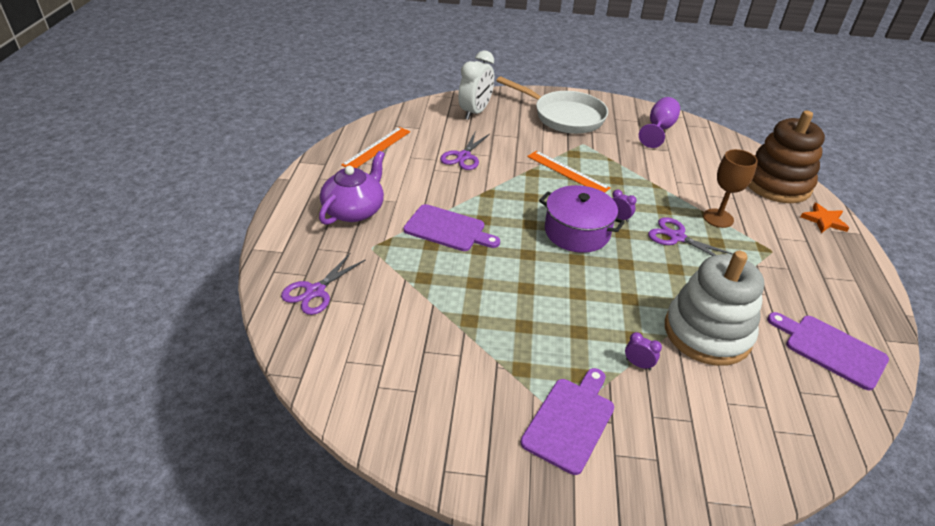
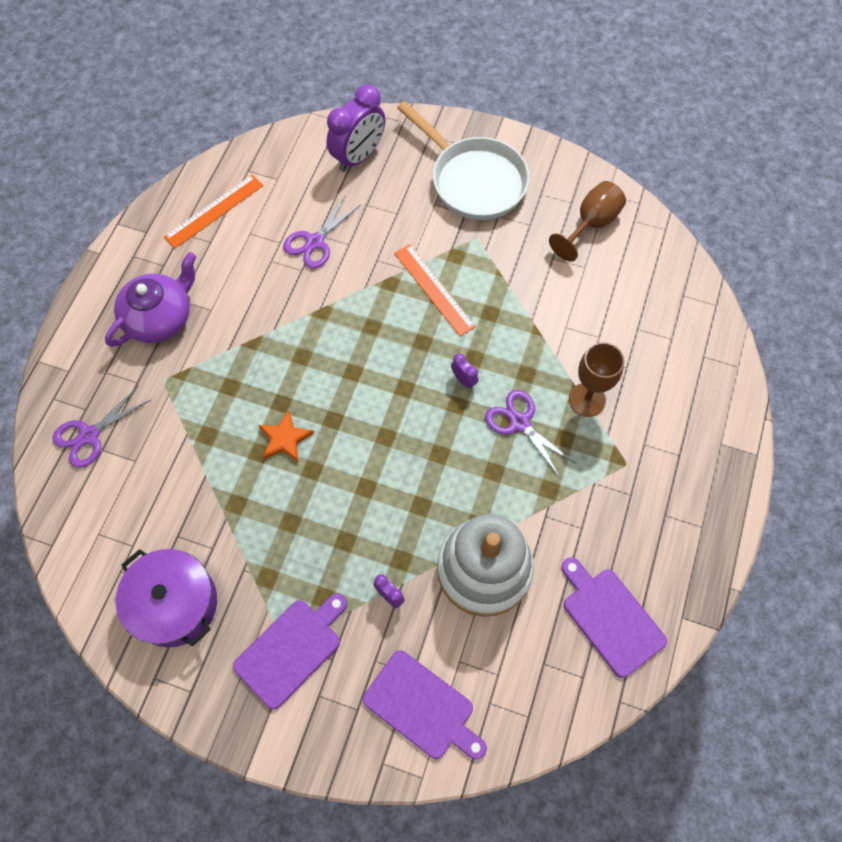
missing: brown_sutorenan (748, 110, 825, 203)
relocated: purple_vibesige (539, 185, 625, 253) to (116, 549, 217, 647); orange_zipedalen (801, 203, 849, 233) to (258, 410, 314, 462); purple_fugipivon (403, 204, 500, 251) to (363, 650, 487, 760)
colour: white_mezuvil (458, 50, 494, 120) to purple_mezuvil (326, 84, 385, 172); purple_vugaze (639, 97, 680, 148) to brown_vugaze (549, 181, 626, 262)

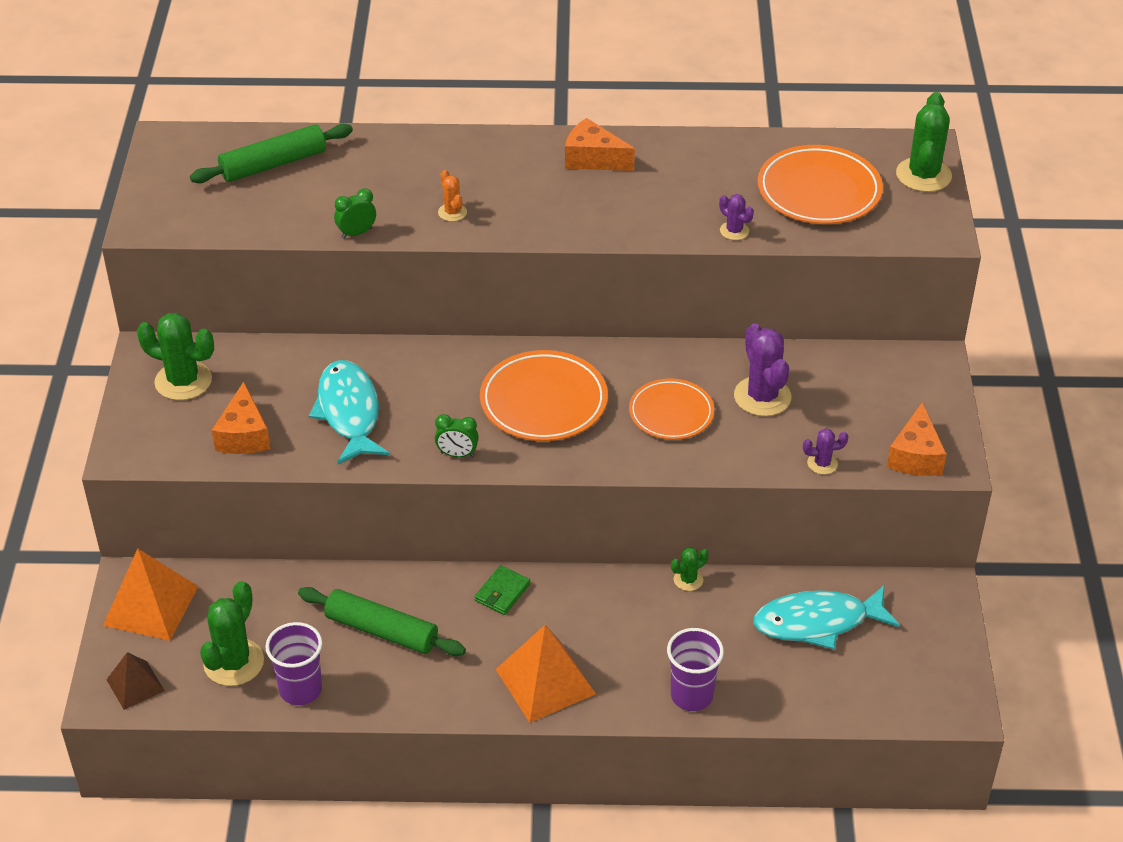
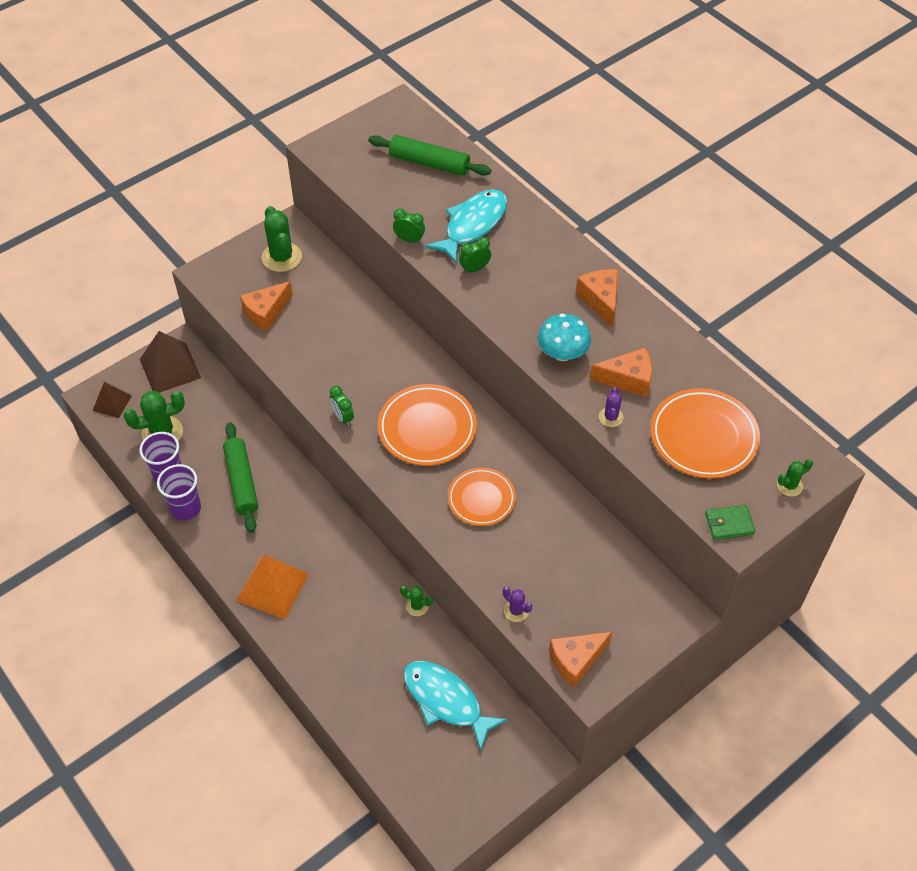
missing: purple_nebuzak (734, 323, 791, 416)
appeared: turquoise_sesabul (538, 314, 591, 361); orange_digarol (590, 348, 652, 397)
relocated: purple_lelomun (667, 628, 724, 711) to (157, 464, 201, 520); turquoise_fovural (309, 360, 390, 465) to (425, 189, 507, 264); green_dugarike (474, 565, 530, 615) to (705, 505, 755, 540)
exchanged: orange_nebuzak (438, 170, 467, 222) to green_mezuvil (459, 237, 491, 274)
colour: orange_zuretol (103, 548, 198, 641) to brown_zuretol (140, 331, 201, 393)
size: green_nebuzak (896, 92, 952, 192) = (777, 459, 813, 497) x0.52

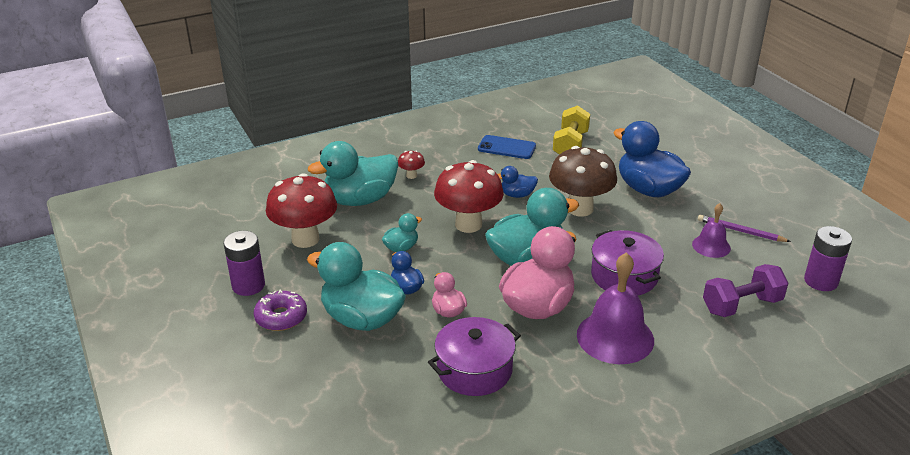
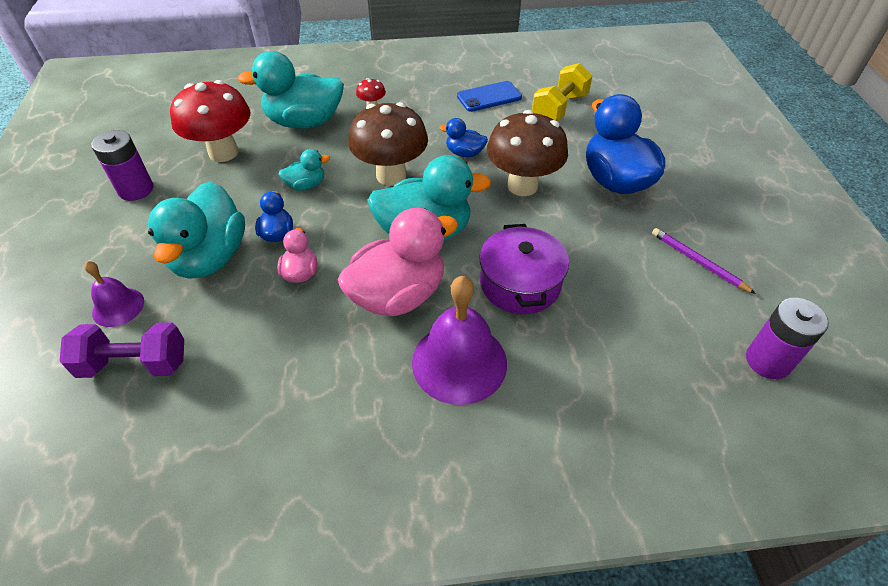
missing: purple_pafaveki (254, 290, 307, 331); purple_vibesige (428, 317, 521, 396)
relocated: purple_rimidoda (703, 264, 788, 317) to (60, 322, 184, 378); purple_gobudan (692, 203, 731, 258) to (84, 261, 144, 327)
colour: red_sesabul (434, 160, 504, 233) to brown_sesabul (348, 102, 428, 186)
spun: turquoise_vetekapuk (307, 242, 406, 331) = (148, 181, 245, 278) 135 degrees counterclockwise; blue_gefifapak (478, 135, 536, 159) = (457, 81, 522, 112) 60 degrees counterclockwise

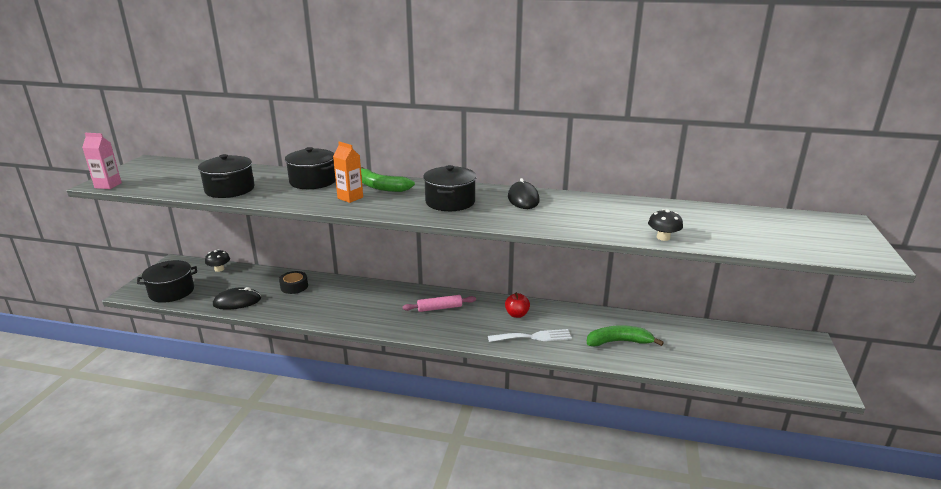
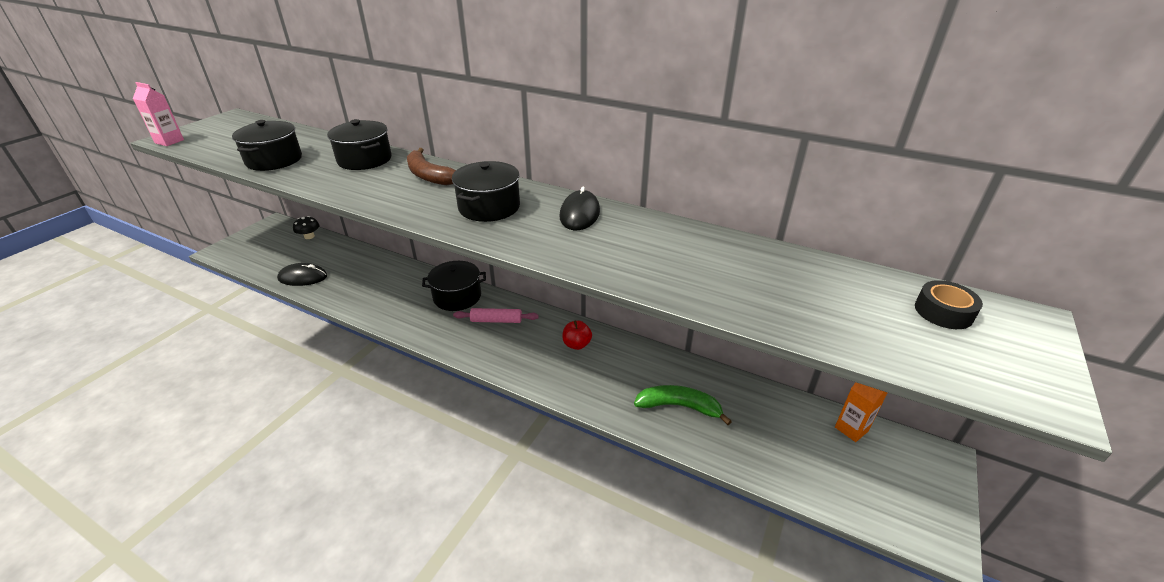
missing: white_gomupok (488, 329, 572, 342); black_sesabul (648, 209, 683, 241)
relocated: black_vibesige (137, 260, 197, 303) to (422, 261, 486, 311); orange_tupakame (333, 141, 363, 203) to (835, 382, 887, 442); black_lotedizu (279, 271, 308, 294) to (915, 280, 983, 329)
colour: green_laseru (361, 167, 415, 192) to brown_laseru (407, 148, 456, 185)

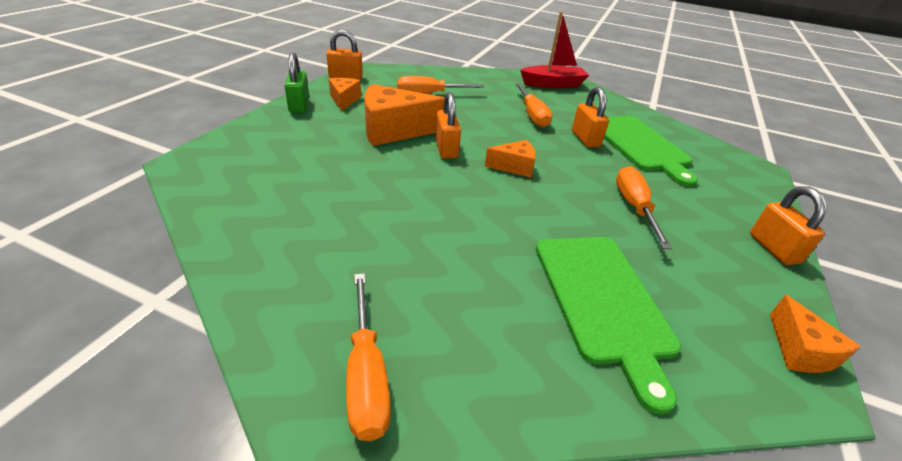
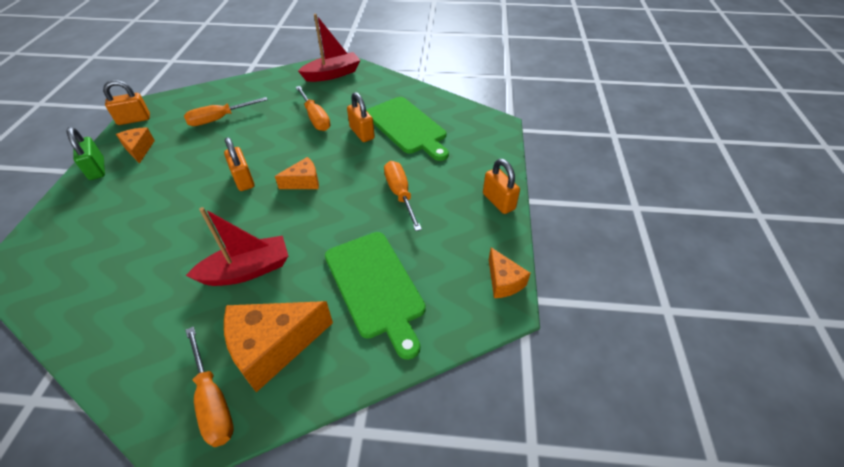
appeared: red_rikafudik (186, 207, 288, 286)
relocated: orange_digarol (364, 84, 445, 146) to (224, 301, 333, 392)

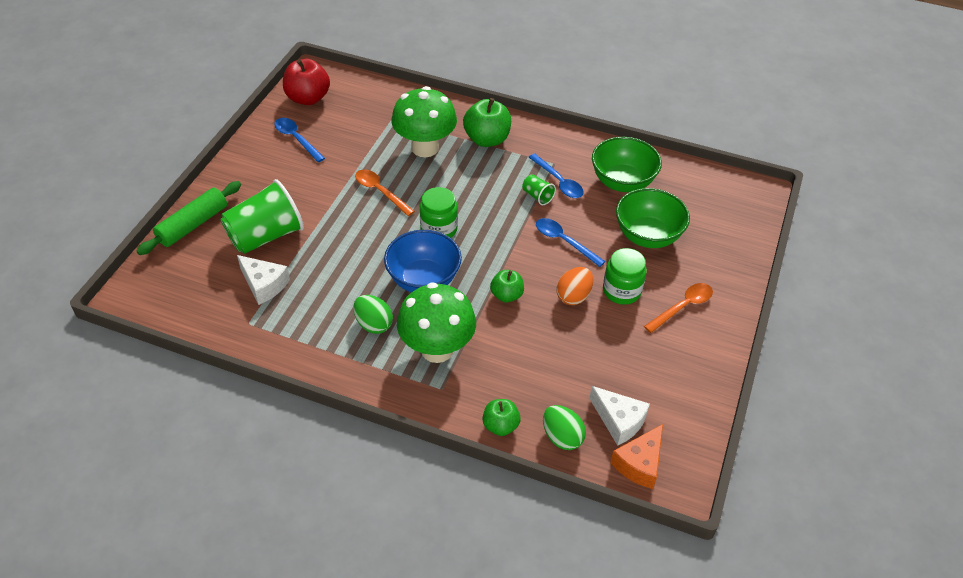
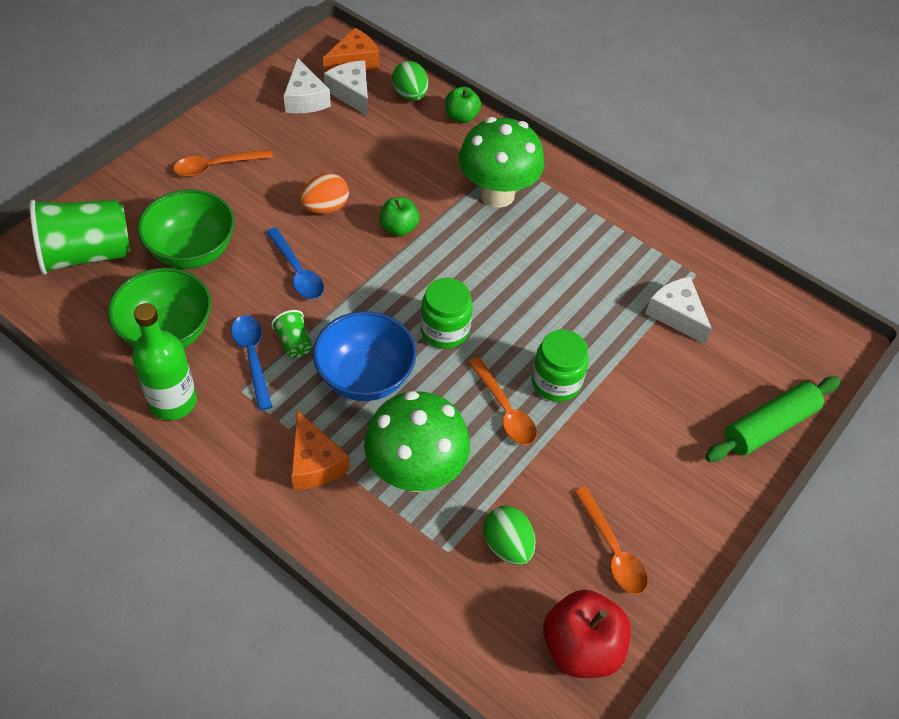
appeared: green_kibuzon (132, 303, 197, 420); white_digarol (284, 58, 331, 113)
relocated: green_lelomun (220, 179, 304, 254) to (29, 200, 130, 275); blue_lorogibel (384, 230, 462, 292) to (313, 311, 416, 401); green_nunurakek (353, 295, 393, 334) to (483, 506, 535, 565); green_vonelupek (603, 248, 647, 305) to (532, 330, 589, 402)
exchanged: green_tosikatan (463, 98, 511, 147) to orange_digarol (291, 410, 350, 490)
colour: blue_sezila (274, 118, 325, 162) to orange_sezila (574, 487, 648, 594)

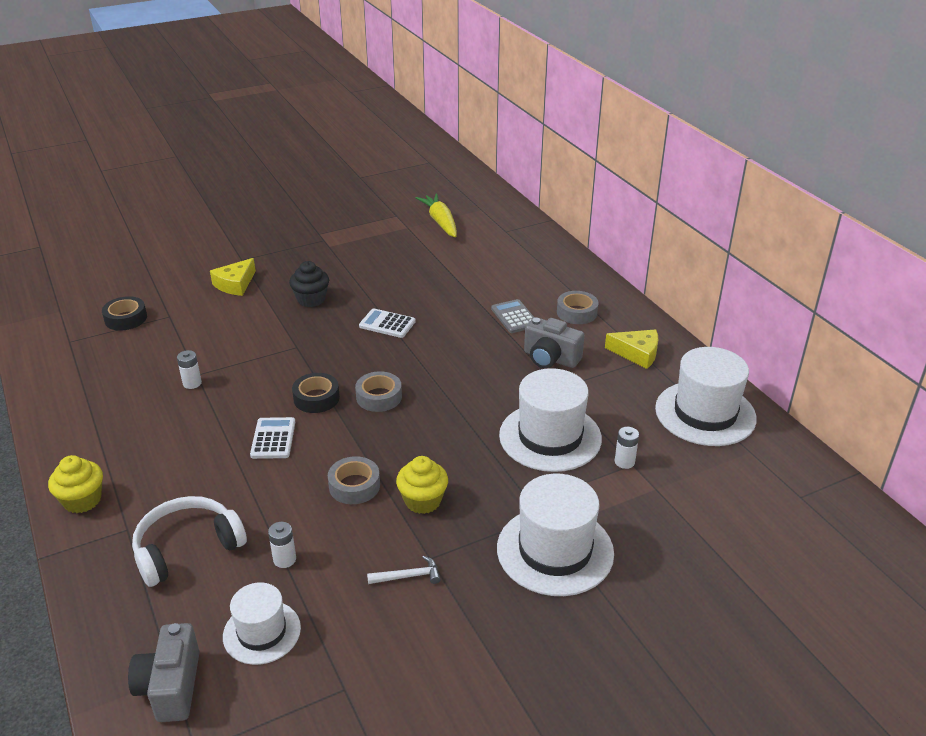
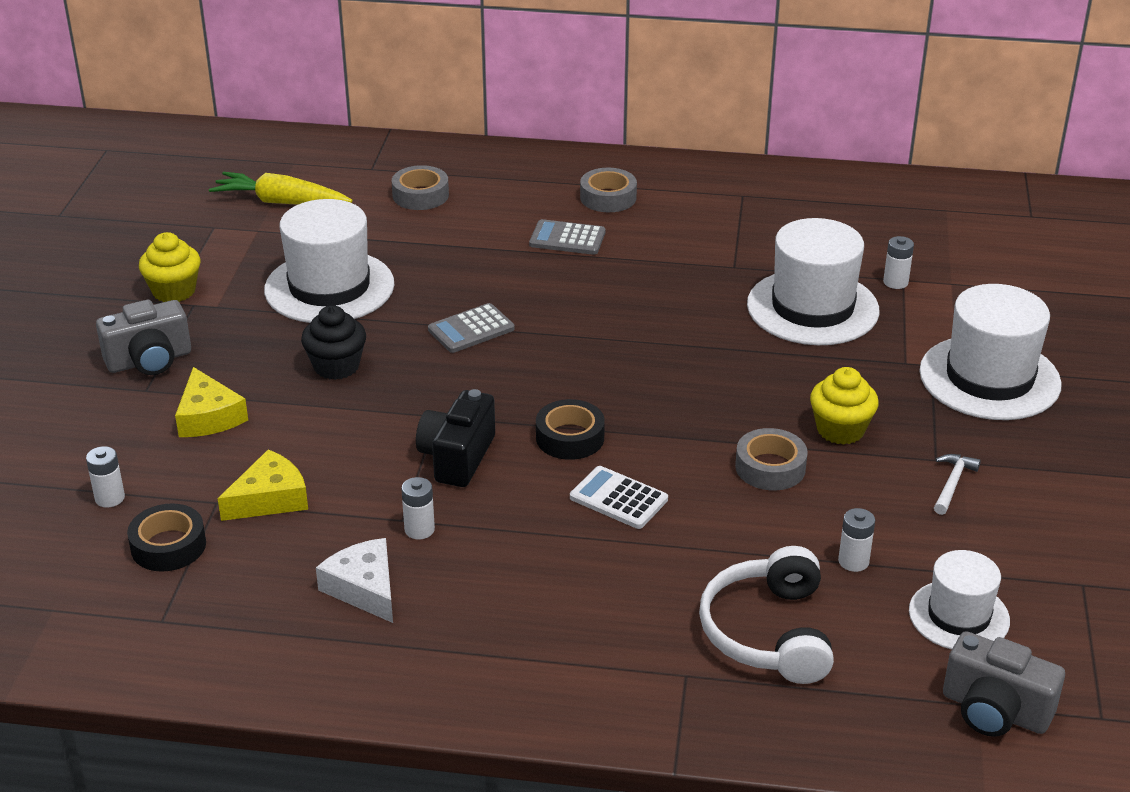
appeared: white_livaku (86, 446, 125, 507); white_digarol (316, 538, 393, 623); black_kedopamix (416, 389, 495, 487)
relocated: grey_kedopamix (524, 317, 584, 368) to (96, 300, 191, 375); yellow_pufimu (48, 455, 103, 513) to (139, 232, 200, 302); yellow_digarol (605, 329, 658, 369) to (218, 449, 308, 521); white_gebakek (655, 347, 757, 446) to (264, 199, 394, 323); grey_lotedizu (355, 371, 402, 412) to (392, 165, 449, 210)
colour: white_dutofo (359, 308, 416, 338) to grey_dutofo (428, 303, 515, 353)

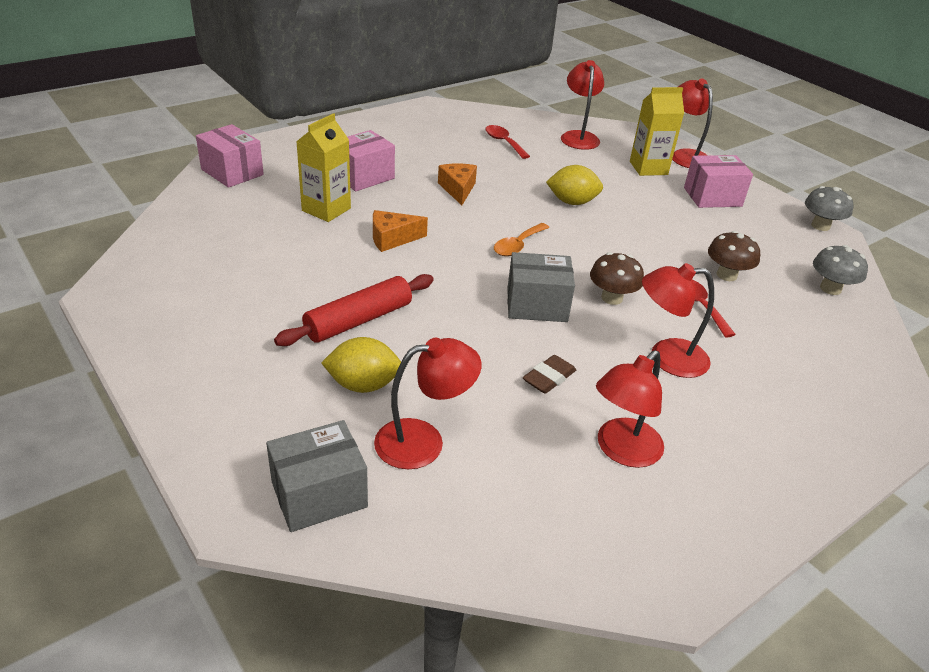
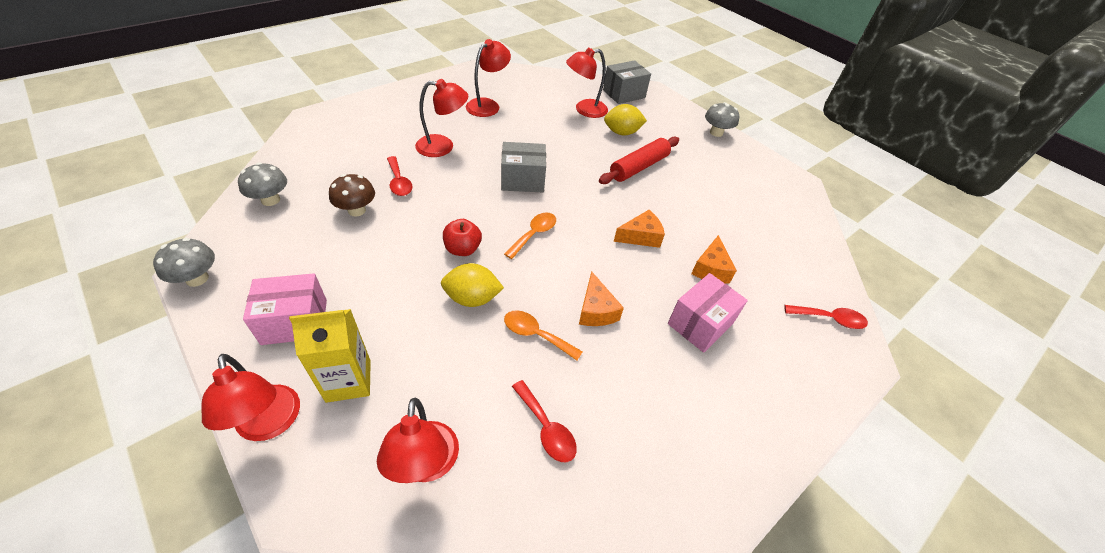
missing: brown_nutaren (523, 355, 576, 394); brown_sesabul (590, 252, 644, 305)
appeared: red_tosikatan (443, 219, 482, 256); orange_sezila (504, 311, 583, 361); grey_sesabul (705, 102, 739, 137)
exchanged: yellow_tupakame (296, 113, 351, 222) to orange_digarol (691, 235, 737, 283); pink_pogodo (196, 124, 264, 188) to red_sezila (784, 305, 868, 329)

